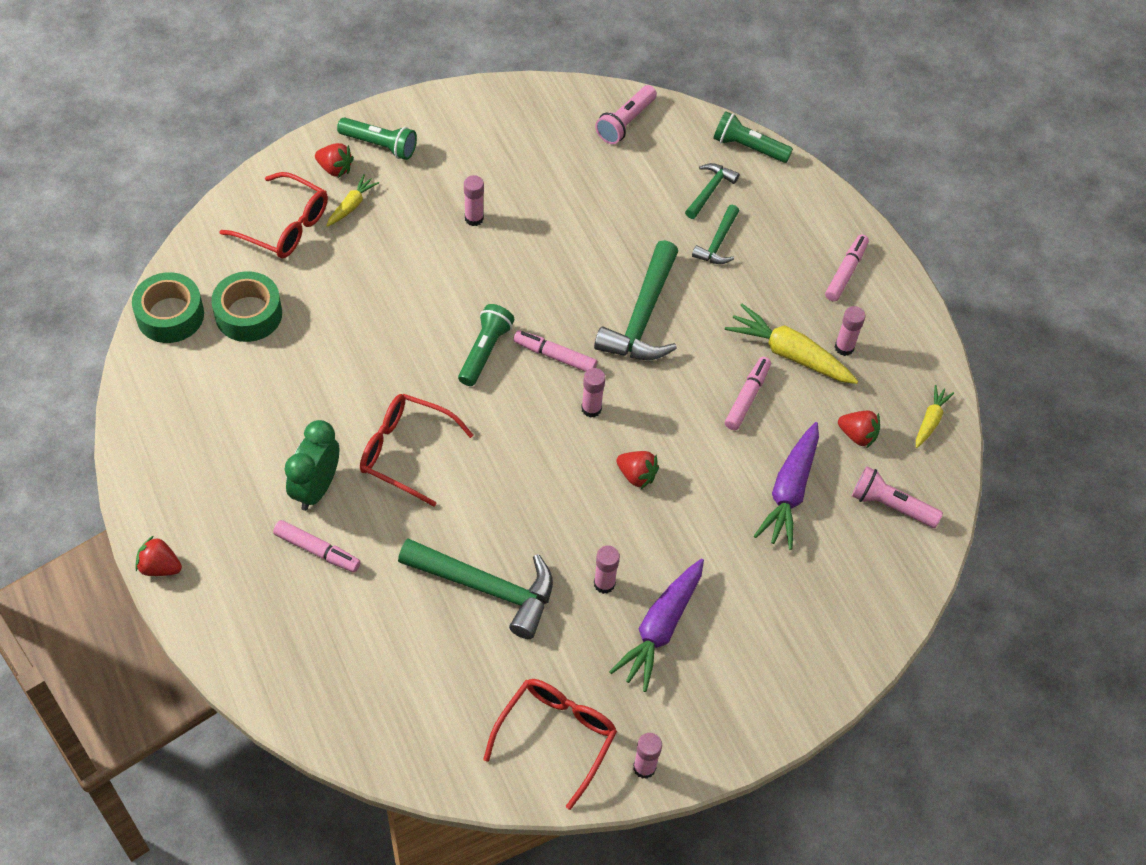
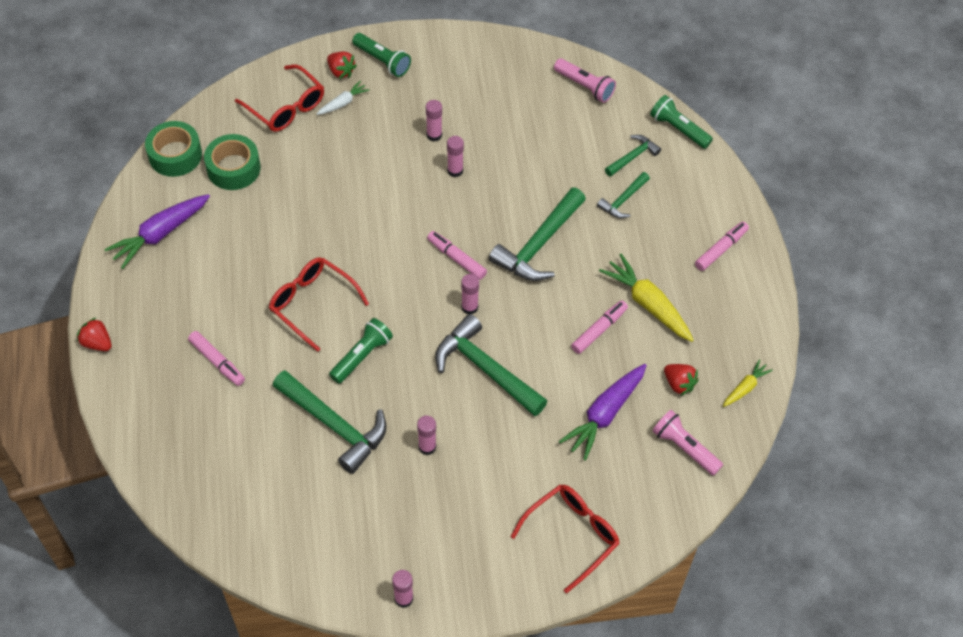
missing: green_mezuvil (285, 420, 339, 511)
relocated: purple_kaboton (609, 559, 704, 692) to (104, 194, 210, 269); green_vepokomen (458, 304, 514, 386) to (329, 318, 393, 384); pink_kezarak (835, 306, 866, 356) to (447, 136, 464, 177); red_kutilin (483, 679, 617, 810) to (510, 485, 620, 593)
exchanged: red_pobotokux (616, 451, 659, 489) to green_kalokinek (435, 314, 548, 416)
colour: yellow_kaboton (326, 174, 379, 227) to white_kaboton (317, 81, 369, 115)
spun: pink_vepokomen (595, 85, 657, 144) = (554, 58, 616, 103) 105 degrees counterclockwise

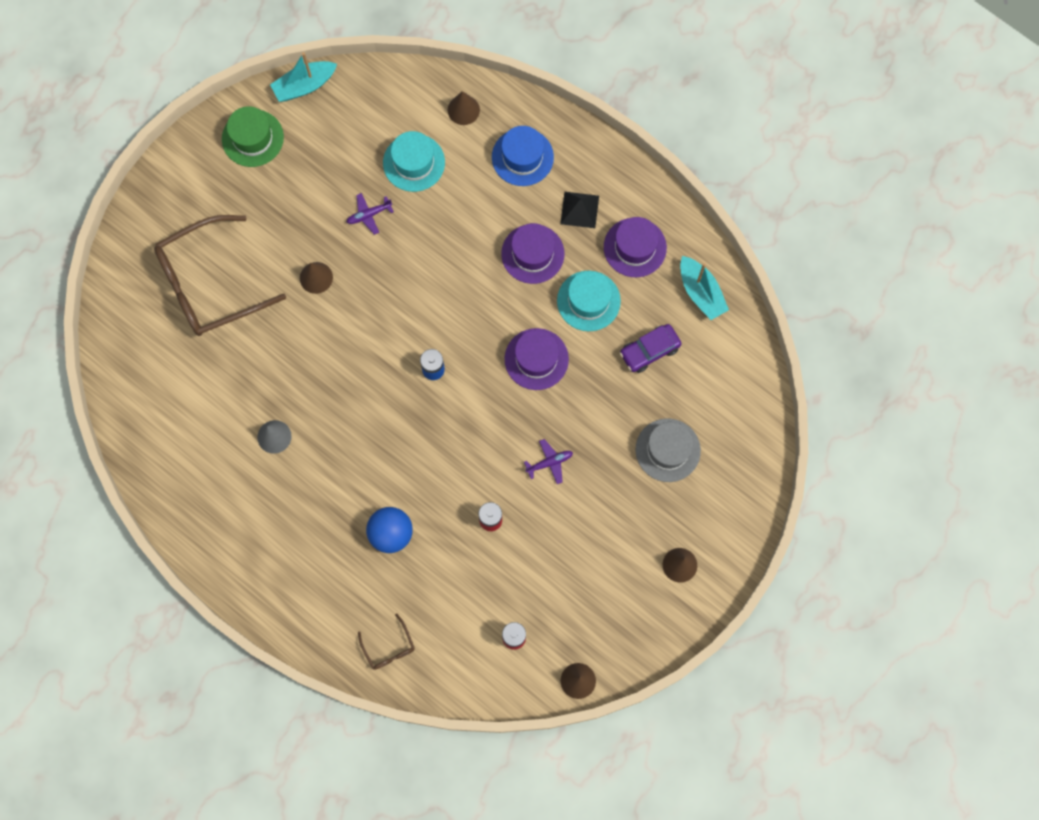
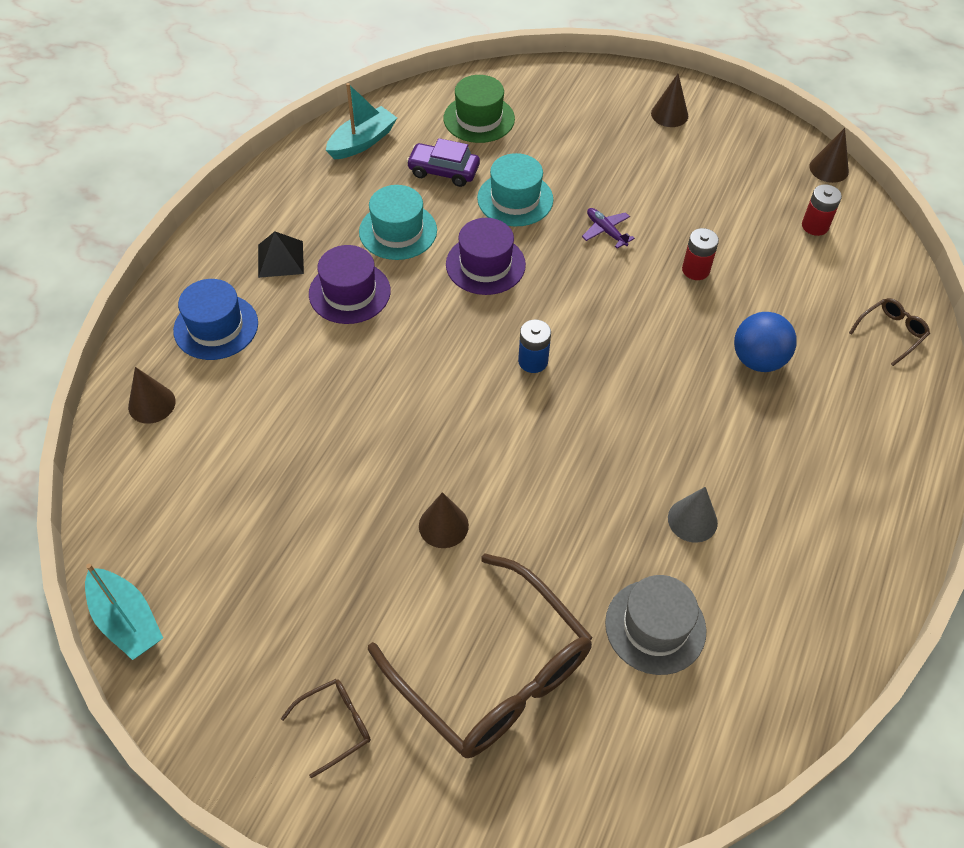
missing: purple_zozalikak (347, 193, 394, 235); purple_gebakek (604, 217, 667, 277)
appeared: brown_kutilin (281, 679, 371, 778)
relocated: green_gebakek (222, 106, 284, 167) to (444, 75, 515, 143); turquoise_gebakek (383, 131, 445, 192) to (477, 153, 553, 226); grey_gebakek (636, 418, 701, 482) to (605, 575, 707, 675)
spun: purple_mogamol (620, 324, 681, 373) = (406, 138, 480, 187) 150 degrees clockwise

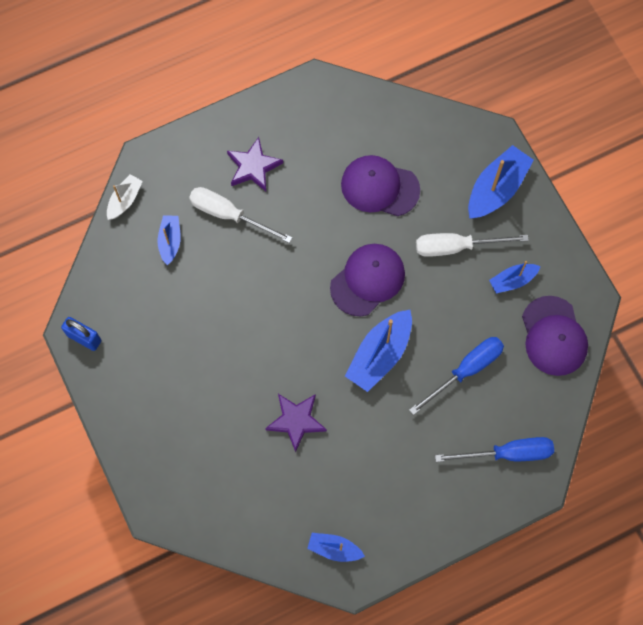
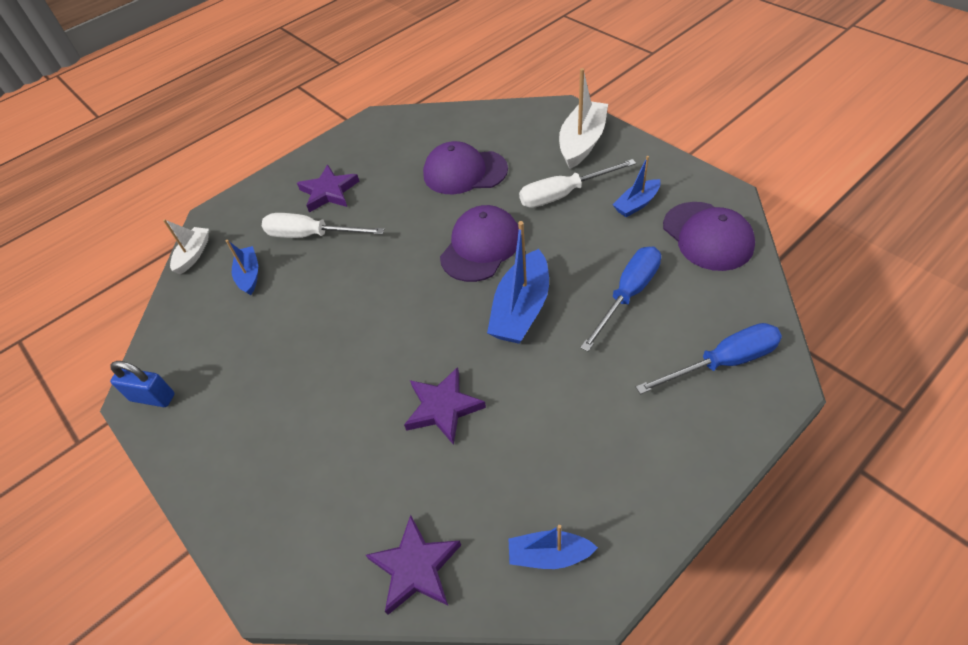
appeared: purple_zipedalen (366, 515, 461, 615)
colour: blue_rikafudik (468, 145, 534, 219) to white_rikafudik (559, 68, 608, 169)

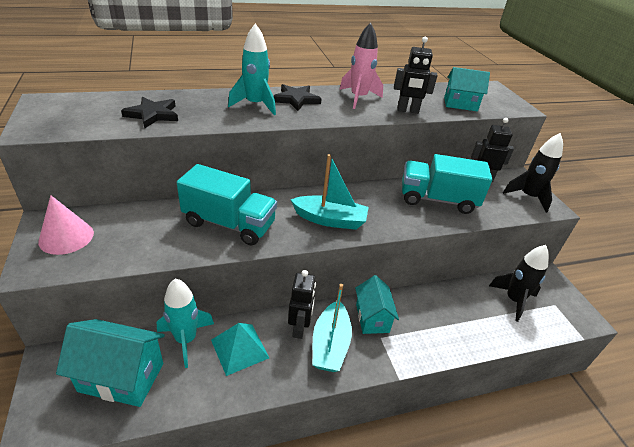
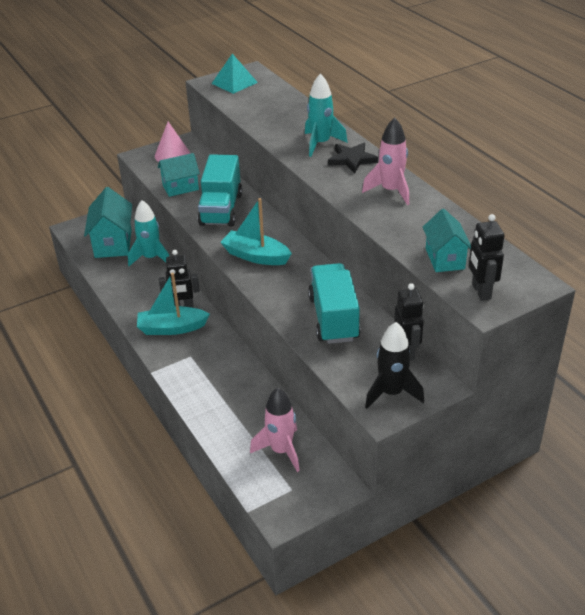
missing: black_zipedalen (121, 97, 178, 128)
relocated: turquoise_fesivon (355, 275, 399, 334) to (158, 153, 200, 197); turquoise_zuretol (211, 323, 269, 376) to (211, 54, 258, 94); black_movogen (394, 37, 438, 114) to (469, 214, 504, 301)
colour: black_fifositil (489, 245, 549, 322) to pink_fifositil (250, 388, 300, 472)
spun: turquoise_rikafudik (290, 154, 369, 230) = (220, 198, 292, 265) 120 degrees clockwise

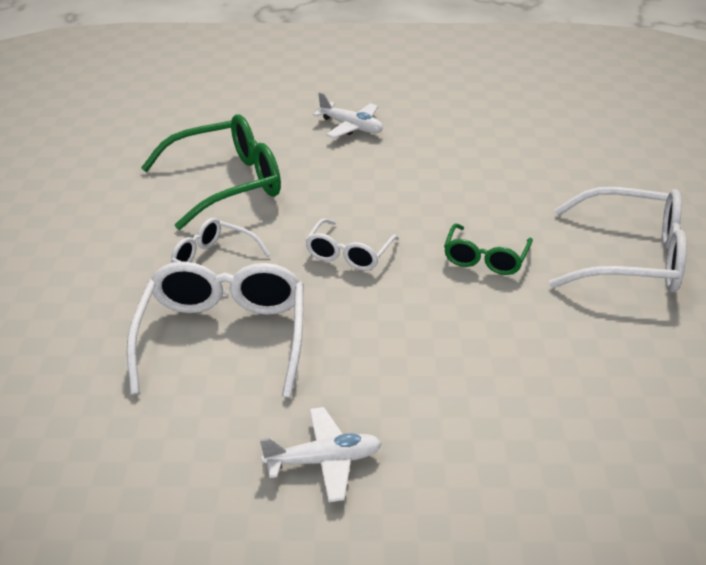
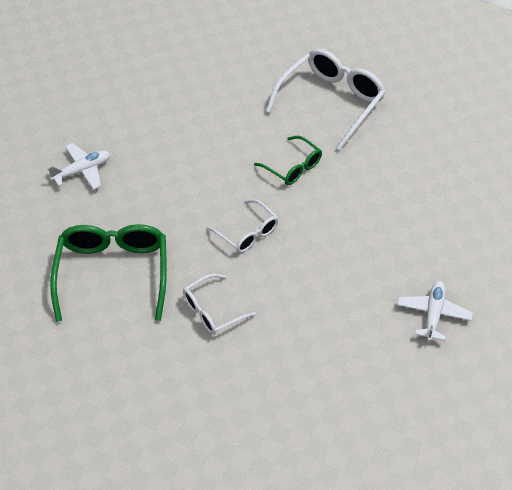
missing: white_kutilin (127, 262, 304, 398)

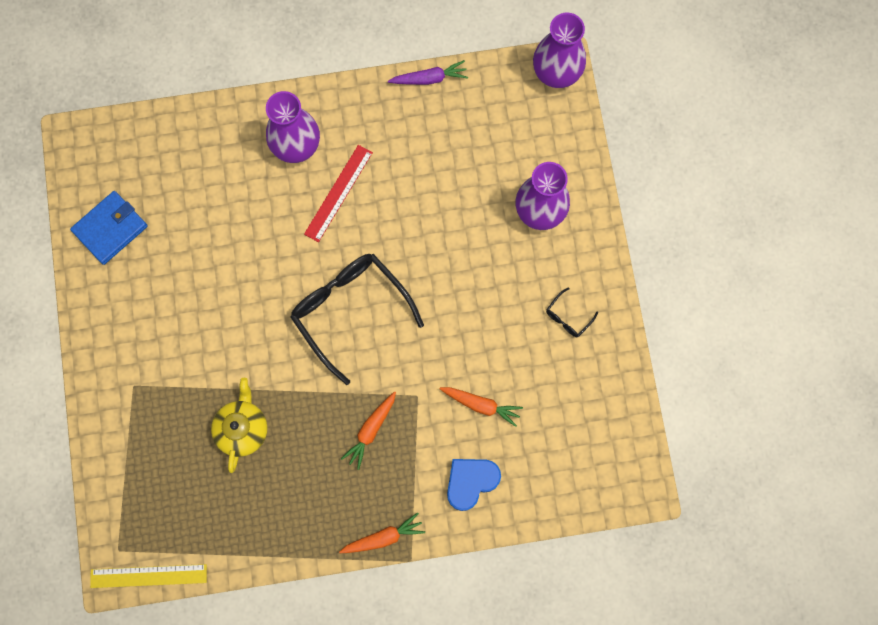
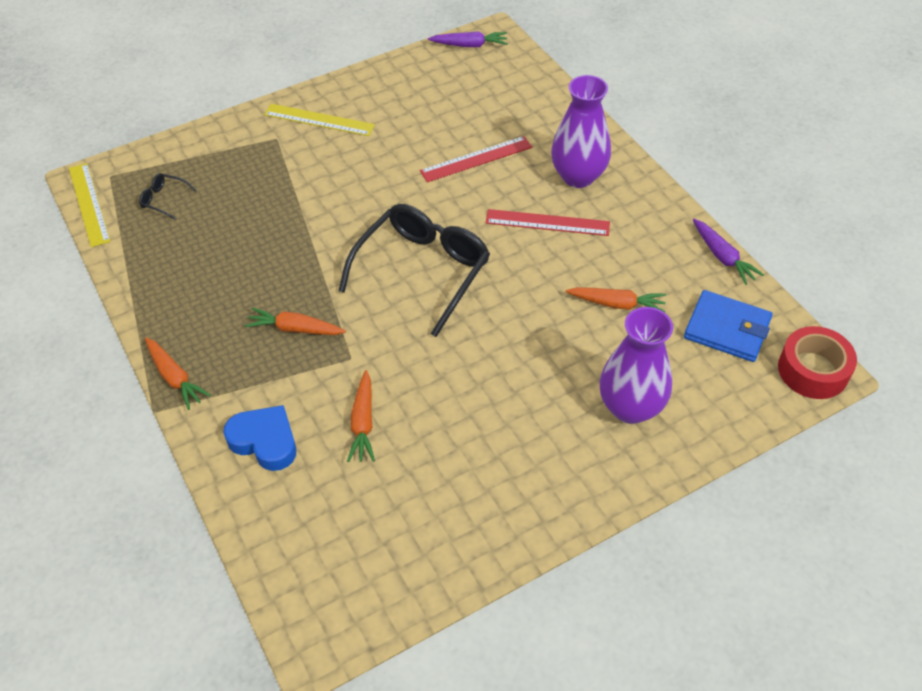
missing: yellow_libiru (211, 378, 267, 473)
appeared: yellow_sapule (264, 104, 375, 136); red_sapule (420, 136, 532, 182); purple_kaboton (428, 31, 508, 47); orange_kaboton (566, 287, 666, 313)
relocated: black_kutilin (546, 287, 598, 337) to (139, 173, 197, 220); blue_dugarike (70, 191, 148, 265) to (684, 290, 773, 362)
exchanged: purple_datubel (533, 13, 586, 88) to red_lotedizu (778, 326, 857, 399)

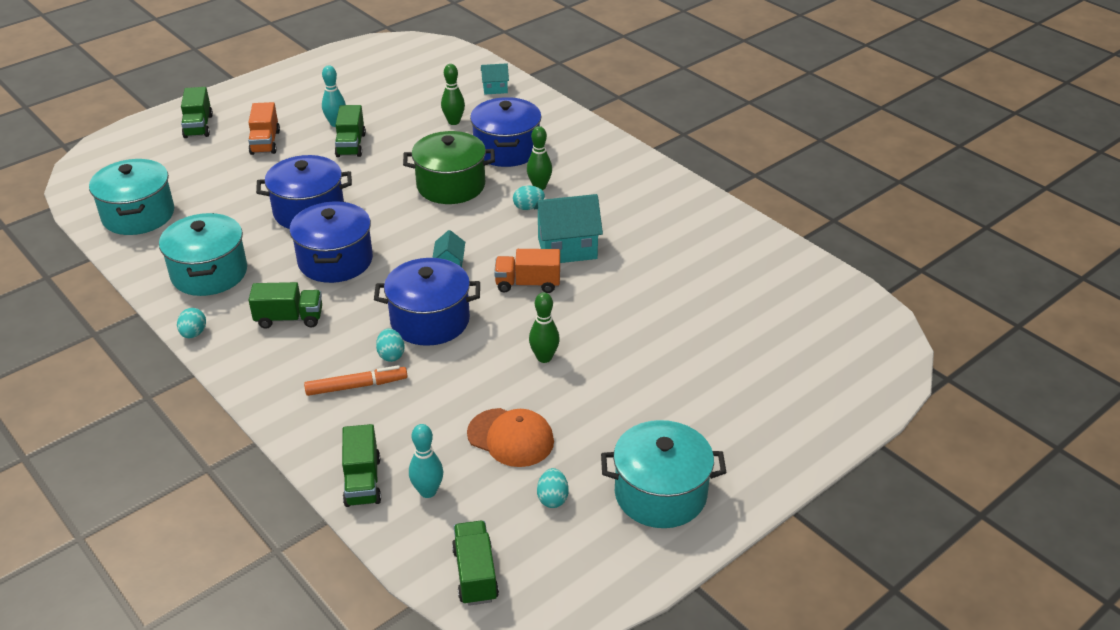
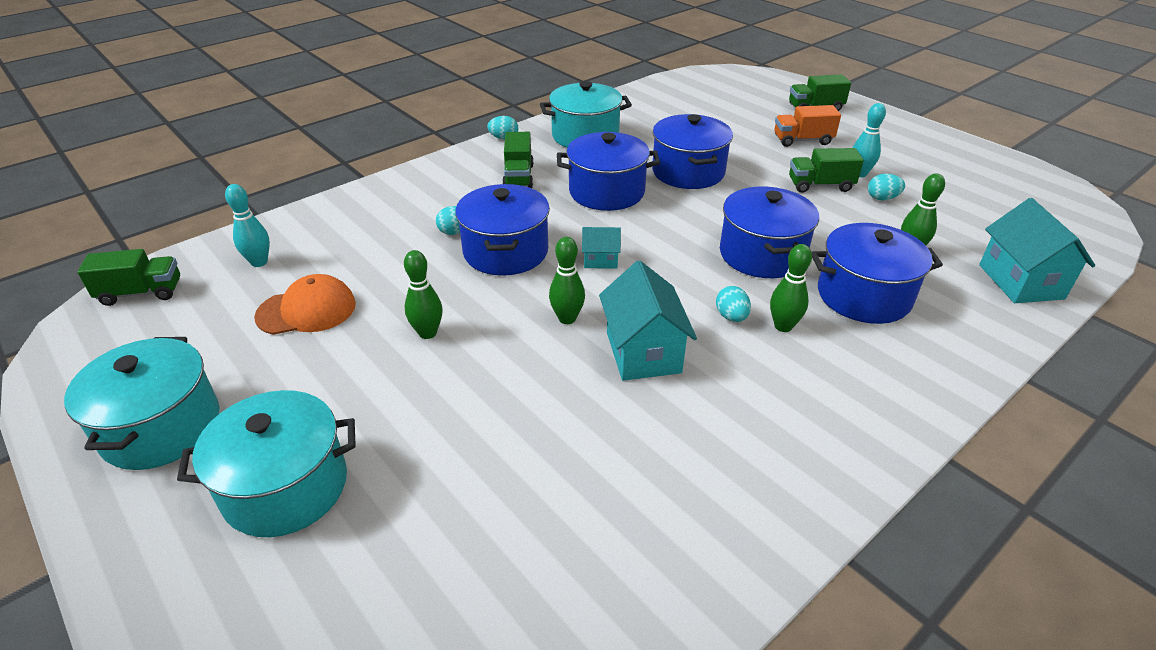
missing: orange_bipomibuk (304, 365, 407, 396); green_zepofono (342, 424, 381, 507)
relocated: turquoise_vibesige (89, 159, 174, 235) to (177, 390, 356, 537); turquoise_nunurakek (537, 468, 569, 508) to (868, 174, 905, 200)
exchanged: orange_zepofono (494, 249, 560, 293) to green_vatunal (549, 237, 585, 324)
colour: green_vibesige (403, 131, 495, 204) to blue_vibesige (720, 186, 819, 278)
spun: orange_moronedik (467, 408, 554, 467) = (254, 274, 356, 335) 135 degrees counterclockwise
size: turquoise_fesivon (481, 63, 509, 95) = (979, 198, 1095, 303) x1.88

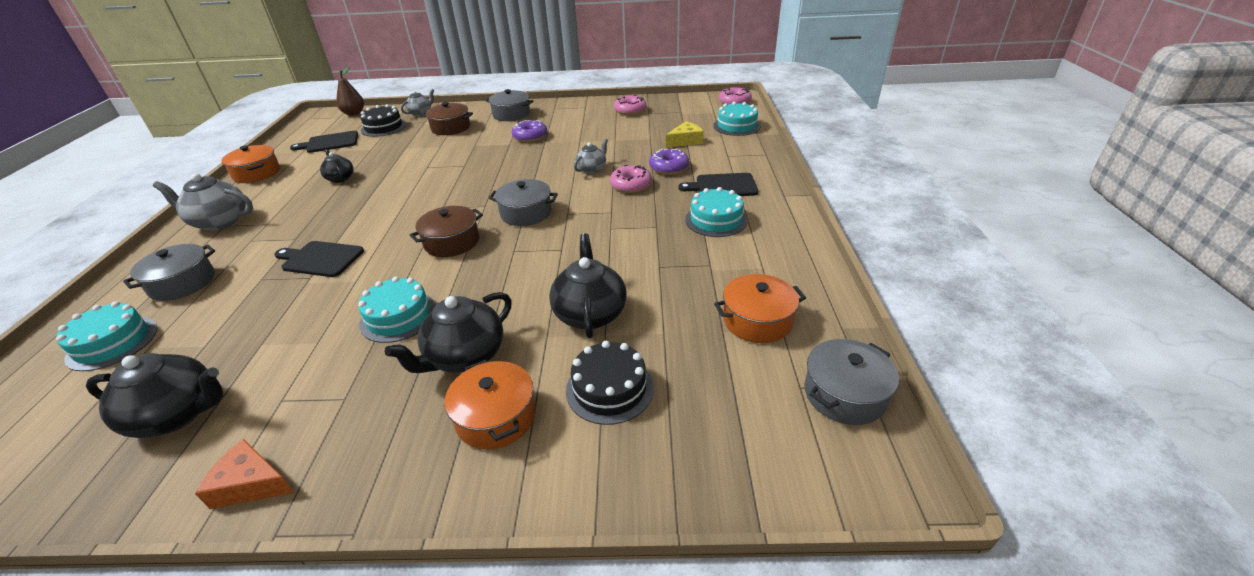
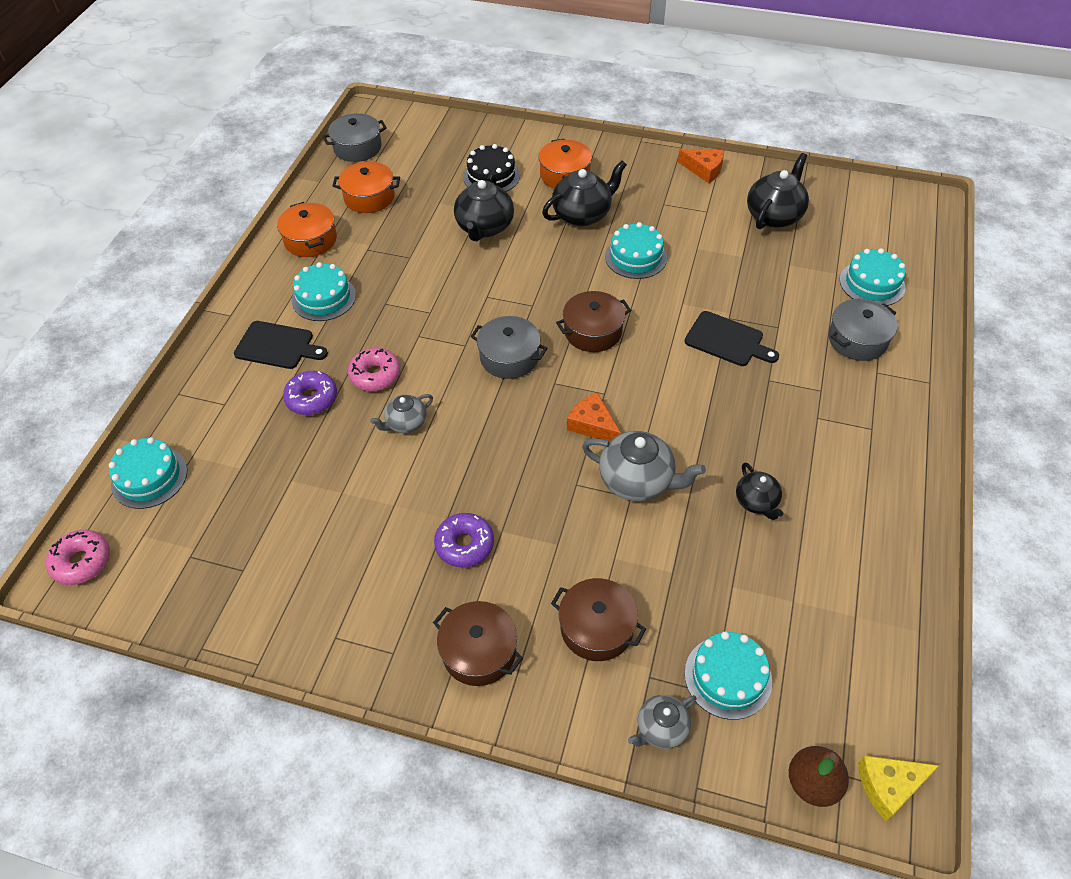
missing: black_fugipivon (290, 131, 358, 153); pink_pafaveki (614, 95, 647, 115)
appeared: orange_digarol (567, 393, 621, 441)
relocated: orange_vibesige (221, 145, 280, 183) to (277, 202, 337, 257); grey_libiru (153, 173, 253, 231) to (582, 431, 706, 501); yellow_digarol (666, 121, 704, 148) to (858, 756, 940, 821)
colour: grey_vibesige (485, 89, 533, 121) to brown_vibesige (433, 601, 523, 686); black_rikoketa (360, 104, 406, 137) to turquoise_rikoketa (685, 631, 772, 720)
spun: black_libiru (86, 353, 223, 438) = (747, 153, 809, 229) 105 degrees clockwise

